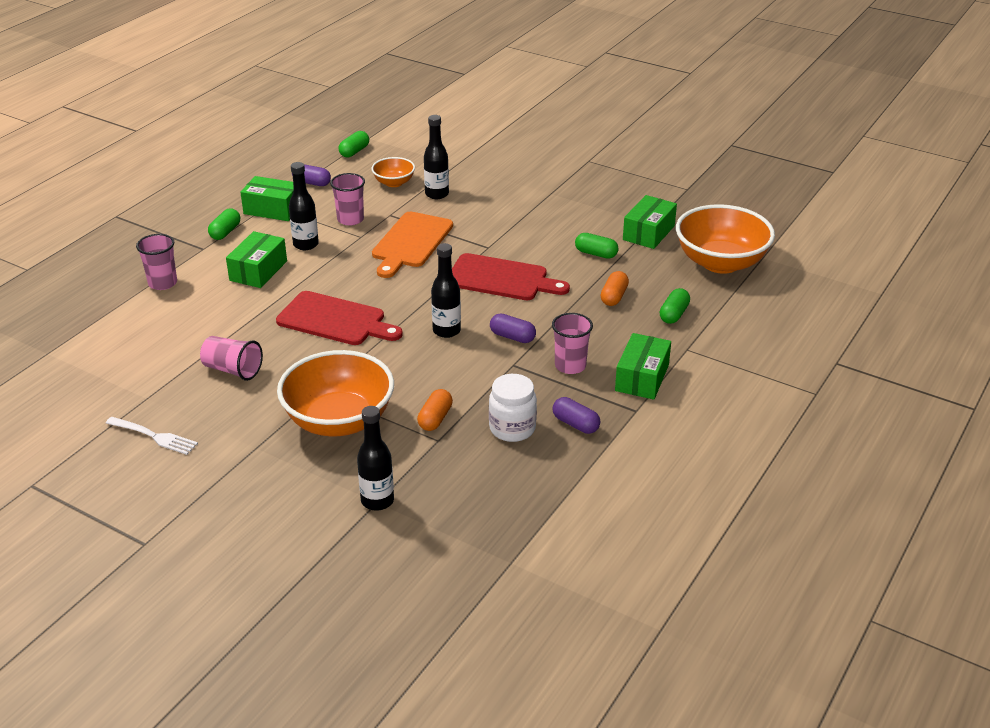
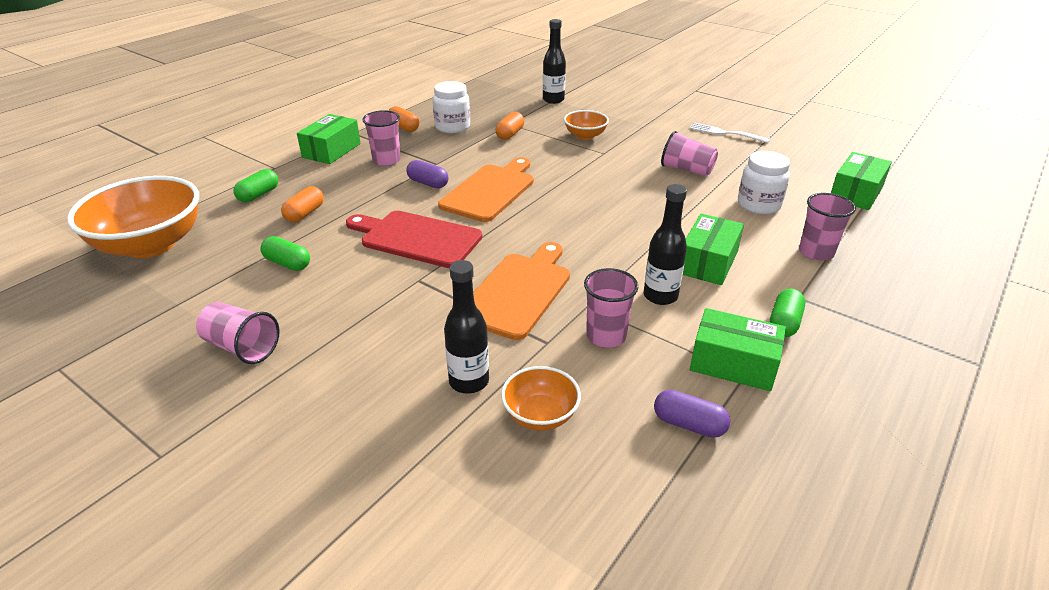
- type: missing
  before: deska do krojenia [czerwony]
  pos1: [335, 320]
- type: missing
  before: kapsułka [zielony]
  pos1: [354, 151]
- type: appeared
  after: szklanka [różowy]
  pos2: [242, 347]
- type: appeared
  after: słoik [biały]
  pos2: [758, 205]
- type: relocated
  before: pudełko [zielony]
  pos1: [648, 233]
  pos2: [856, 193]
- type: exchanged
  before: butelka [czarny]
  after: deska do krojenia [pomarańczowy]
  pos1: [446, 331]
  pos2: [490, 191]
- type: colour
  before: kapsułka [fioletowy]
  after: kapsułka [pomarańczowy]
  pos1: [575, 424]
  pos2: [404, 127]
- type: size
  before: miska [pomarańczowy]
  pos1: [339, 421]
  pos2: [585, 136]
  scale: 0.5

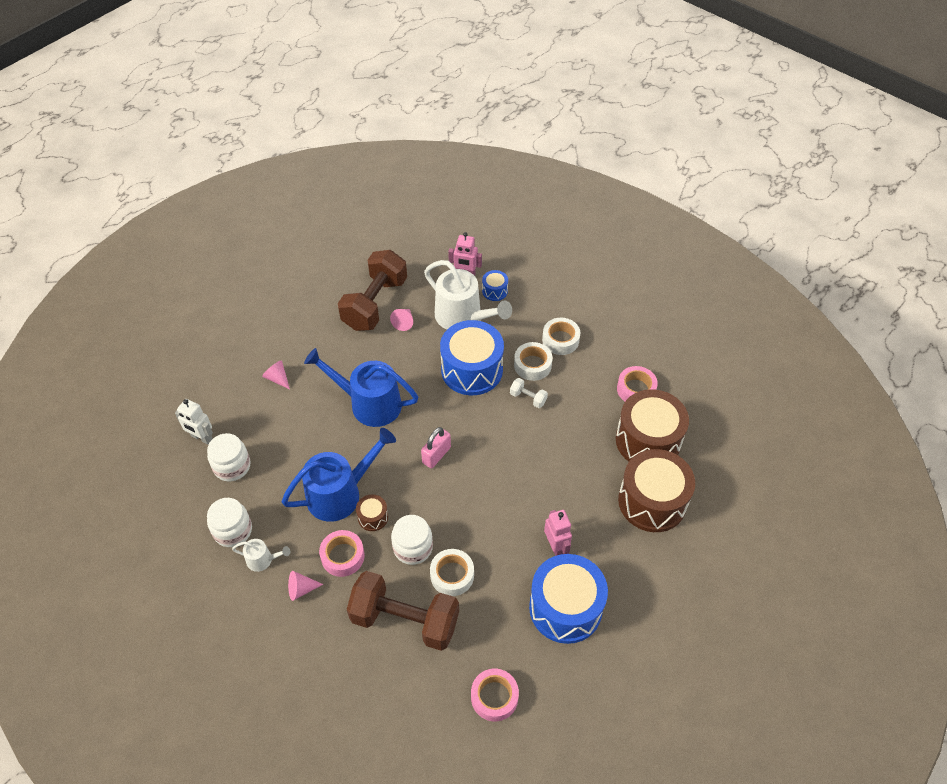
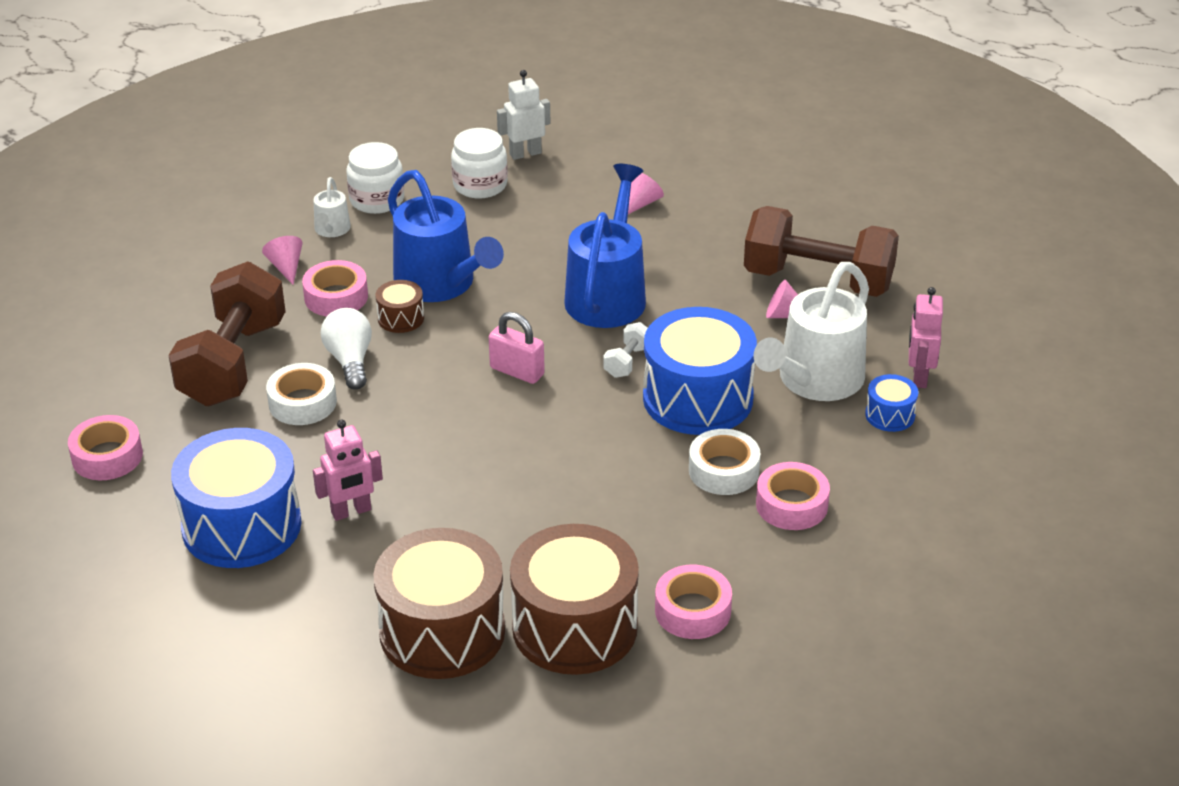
- type: relocated
  before: hantel [biały]
  pos1: [528, 398]
  pos2: [627, 362]
- type: exchanged
  before: słoik [biały]
  after: żarówka [biały]
  pos1: [413, 547]
  pos2: [350, 361]
- type: colour
  before: taśma klejąca [biały]
  after: taśma klejąca [różowy]
  pos1: [560, 340]
  pos2: [791, 505]
- type: spun
  before: robot [biały]
  pos1: [201, 438]
  pos2: [525, 153]
  turn: 45

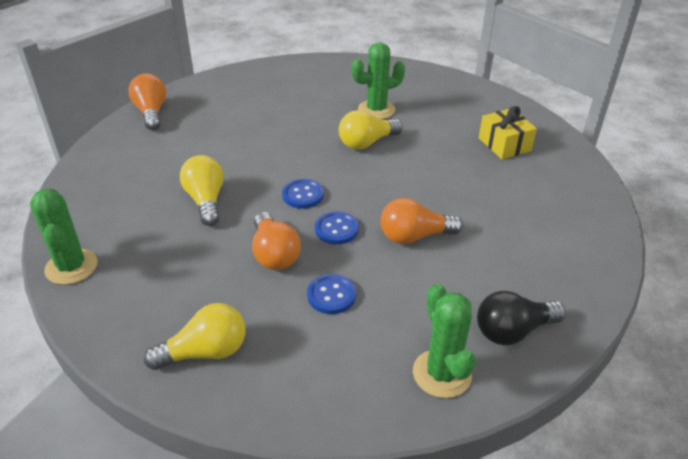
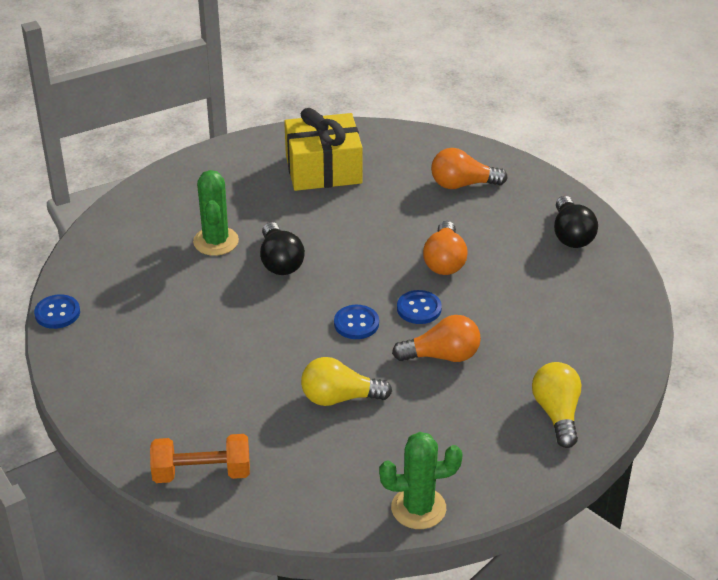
- type: missing
  before: kaktus [zielony]
  pos1: [442, 373]
- type: appeared
  after: hantel [pomarańczowy]
  pos2: [202, 473]
- type: relocated
  before: żarówka [pomarańczowy]
  pos1: [151, 112]
  pos2: [462, 184]
- type: relocated
  before: guzik [niebieski]
  pos1: [331, 295]
  pos2: [57, 313]
- type: colour
  before: żarówka [żółty]
  after: żarówka [czarny]
  pos1: [366, 143]
  pos2: [280, 261]
- type: size
  before: prezent [żółty]
  pos1: [504, 144]
  pos2: [323, 169]
  scale: 1.57

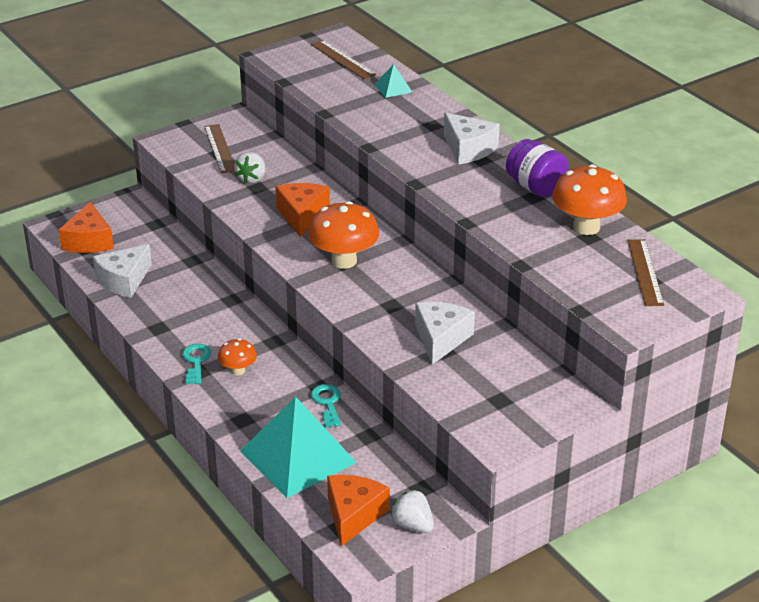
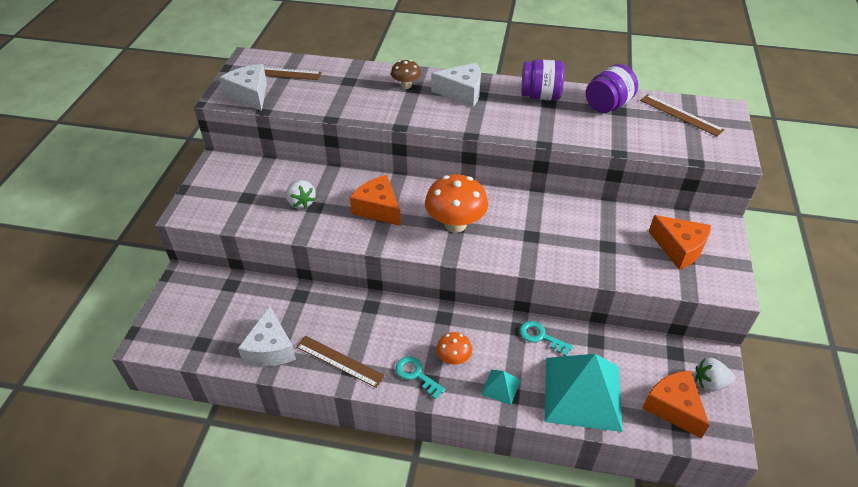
- type: appeared
  after: grzyb [brązowy]
  pos2: [406, 85]
- type: relocated
  before: ser [pomarańczowy]
  pos1: [89, 241]
  pos2: [679, 248]
- type: relocated
  before: linijka [brązowy]
  pos1: [220, 148]
  pos2: [339, 361]
- type: relocated
  before: piramida [turkusowy]
  pos1: [393, 88]
  pos2: [501, 387]
- type: relocated
  before: ser [biały]
  pos1: [441, 339]
  pos2: [250, 95]
- type: exchanged
  before: grzyb [pomarańczowy]
  after: słoik [fioletowy]
  pos1: [586, 227]
  pos2: [607, 105]

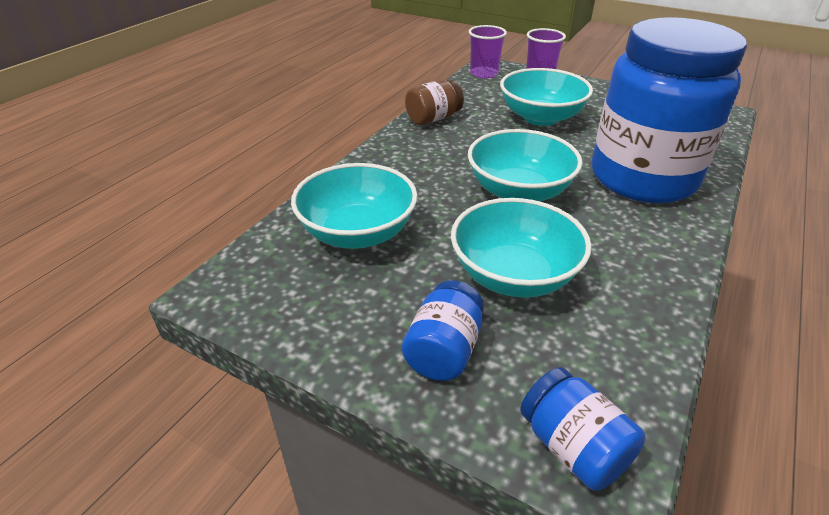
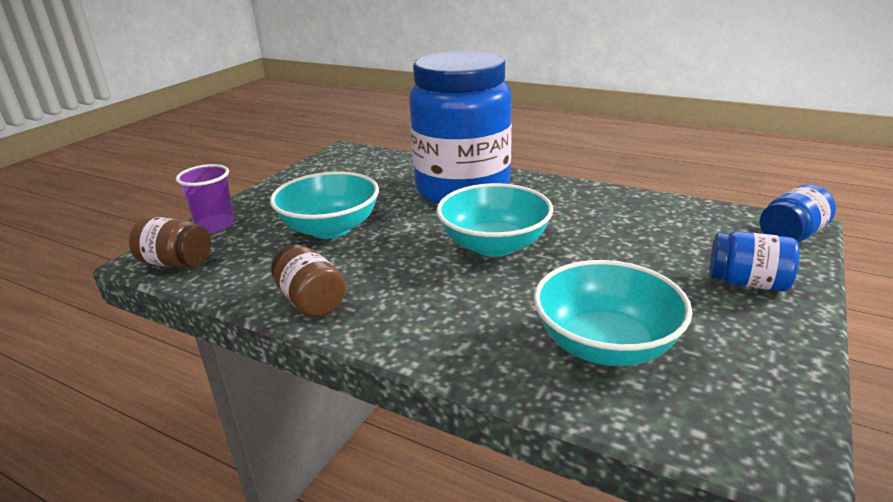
- type: missing
  before: miska [turkusowy]
  pos1: [514, 275]
- type: exchanged
  before: szklanka [fioletowy]
  after: słoik [brązowy]
  pos1: [484, 73]
  pos2: [176, 263]

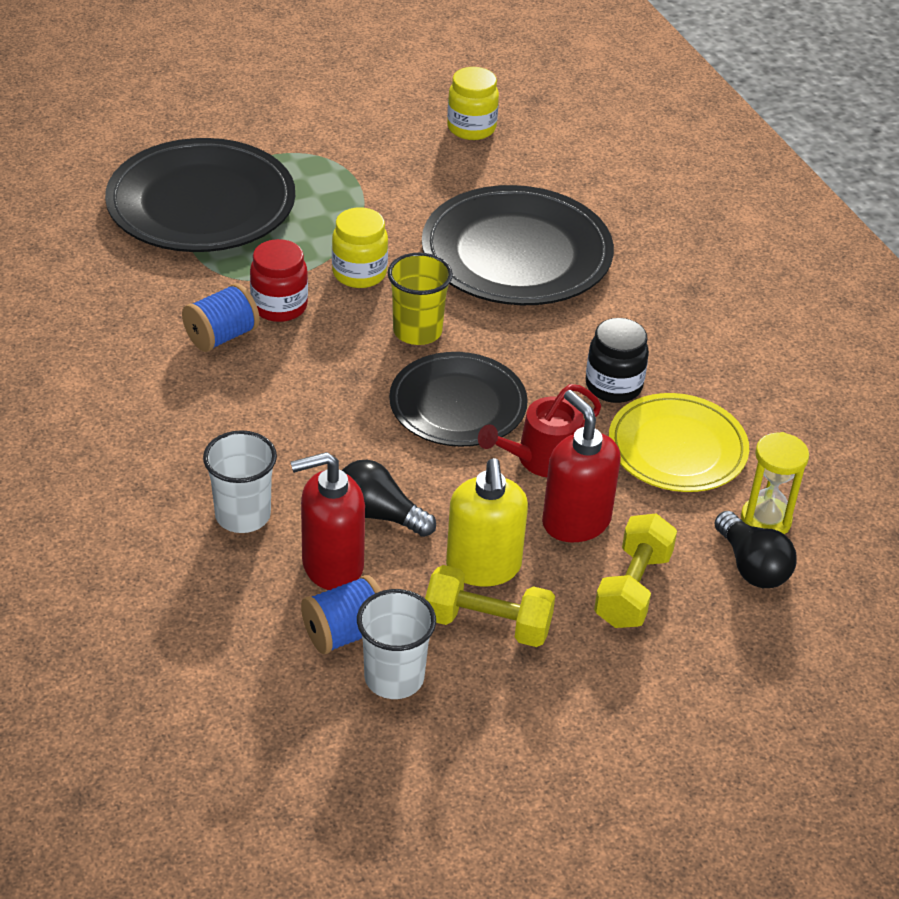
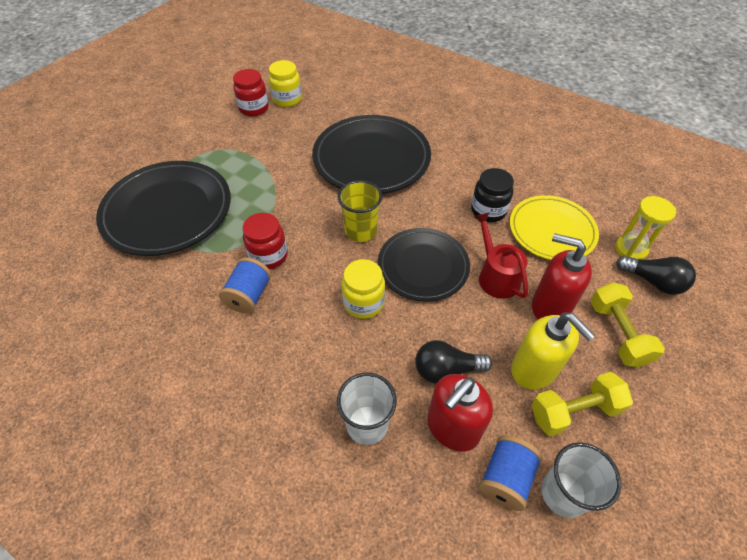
- type: appeared
  after: słoik [czerwony]
  pos2: [254, 108]
- type: relocated
  before: słoik [żółty]
  pos1: [359, 273]
  pos2: [363, 303]
- type: spun
  before: konewka [czerwony]
  pos1: [542, 459]
  pos2: [496, 276]
  turn: 135

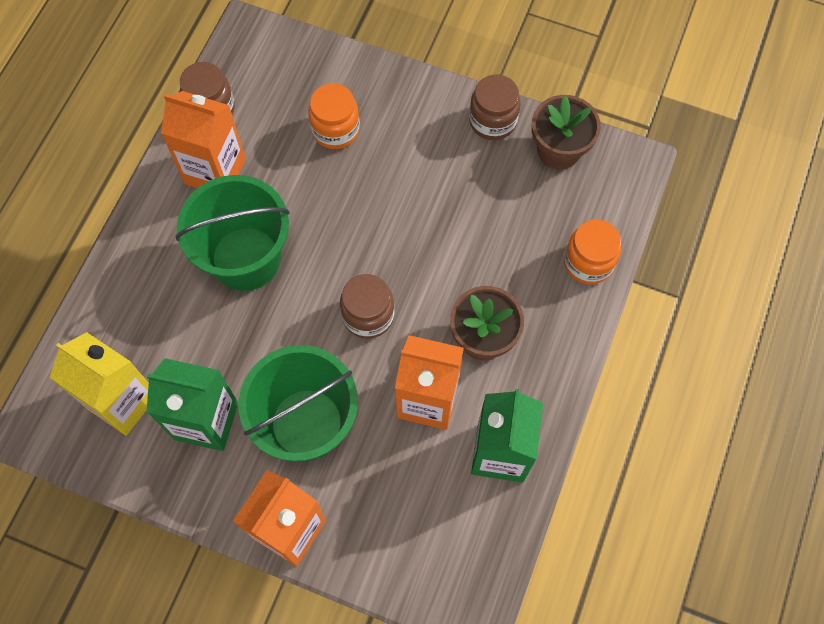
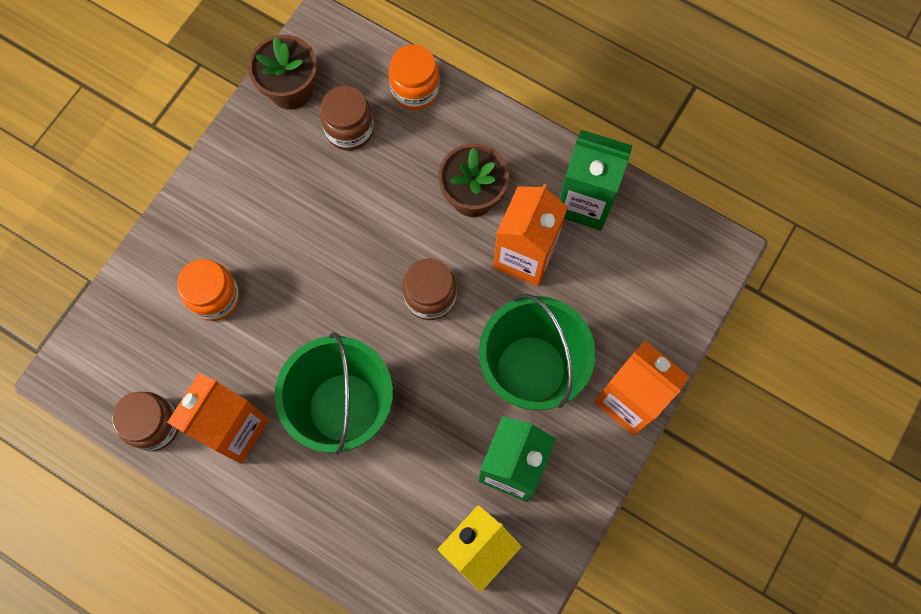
- type: relocated
  before: słoik [brązowy]
  pos1: [492, 121]
  pos2: [349, 130]

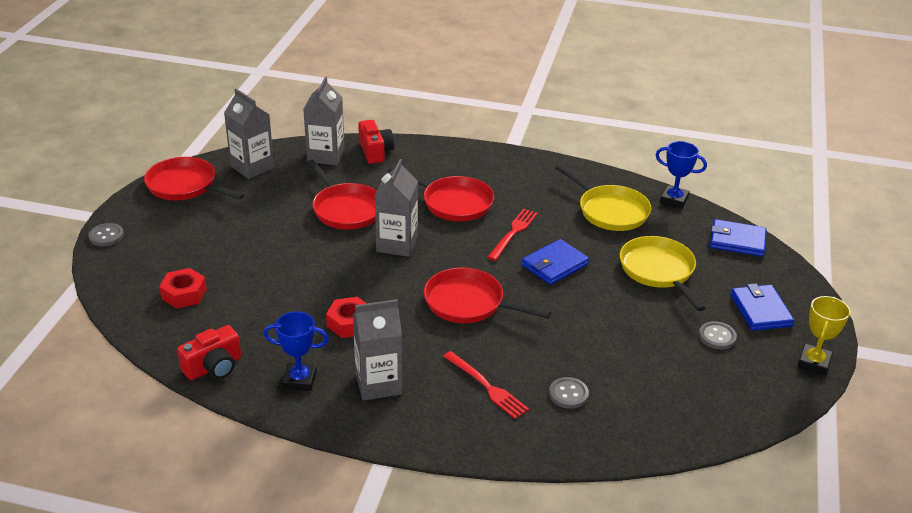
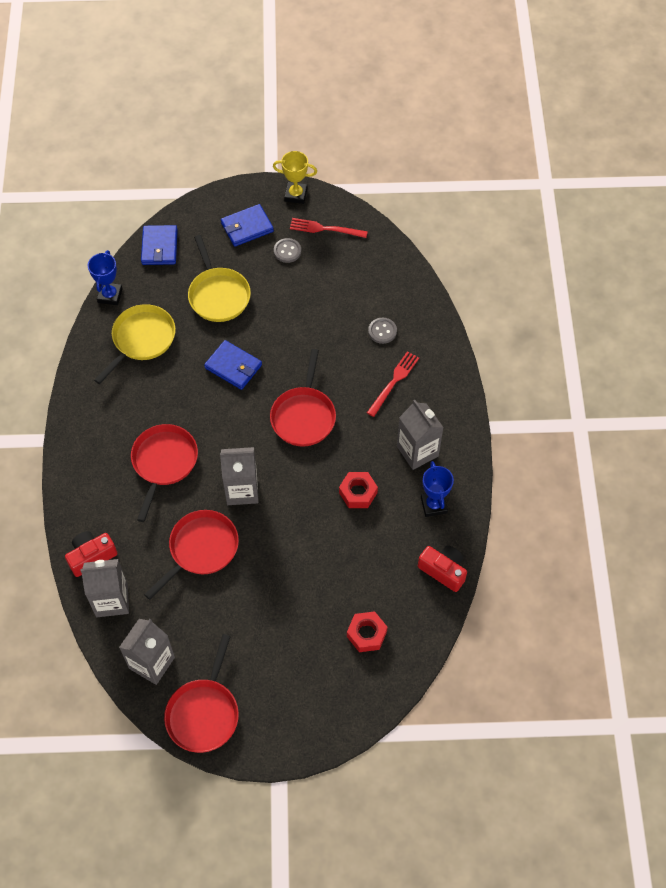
- type: missing
  before: guzik [szary]
  pos1: [106, 236]
- type: relocated
  before: widelec [czerwony]
  pos1: [513, 233]
  pos2: [325, 229]
- type: spun
  before: patelnia [żółty]
  pos1: [658, 271]
  pos2: [218, 295]
  turn: -75

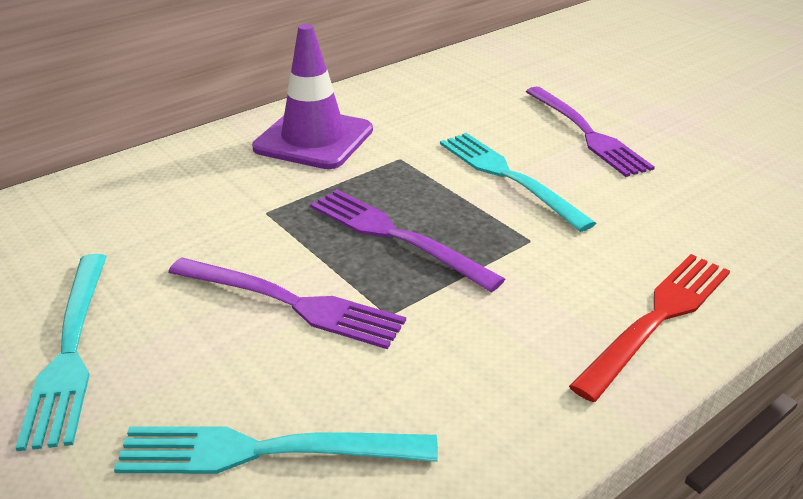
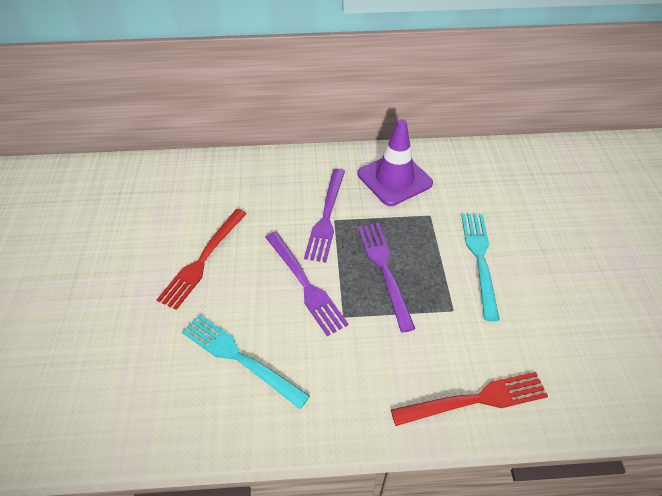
- type: relocated
  before: widelec [fioletowy]
  pos1: [586, 133]
  pos2: [326, 217]
- type: colour
  before: widelec [turkusowy]
  after: widelec [czerwony]
  pos1: [70, 351]
  pos2: [202, 260]

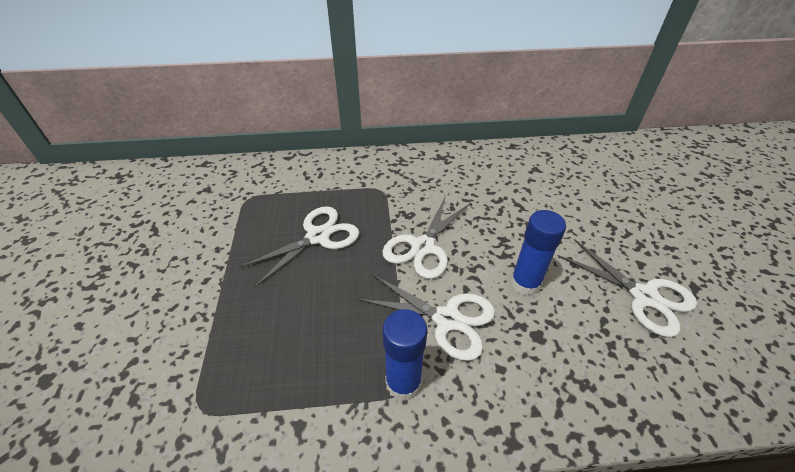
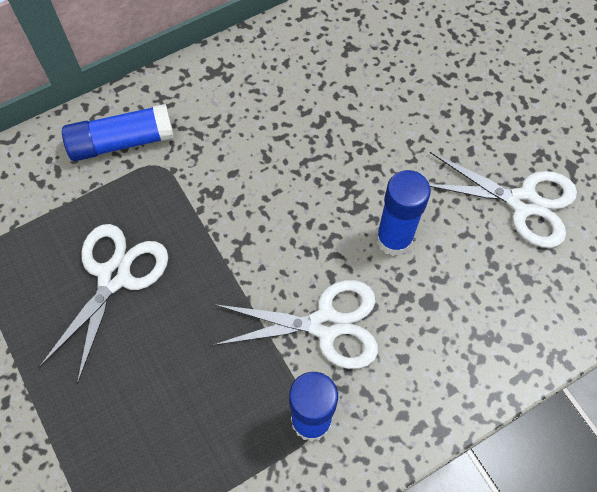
- type: missing
  before: nożyczki [biały]
  pos1: [423, 247]
- type: appeared
  after: klej w sztyfcie [niebieski]
  pos2: [122, 142]

